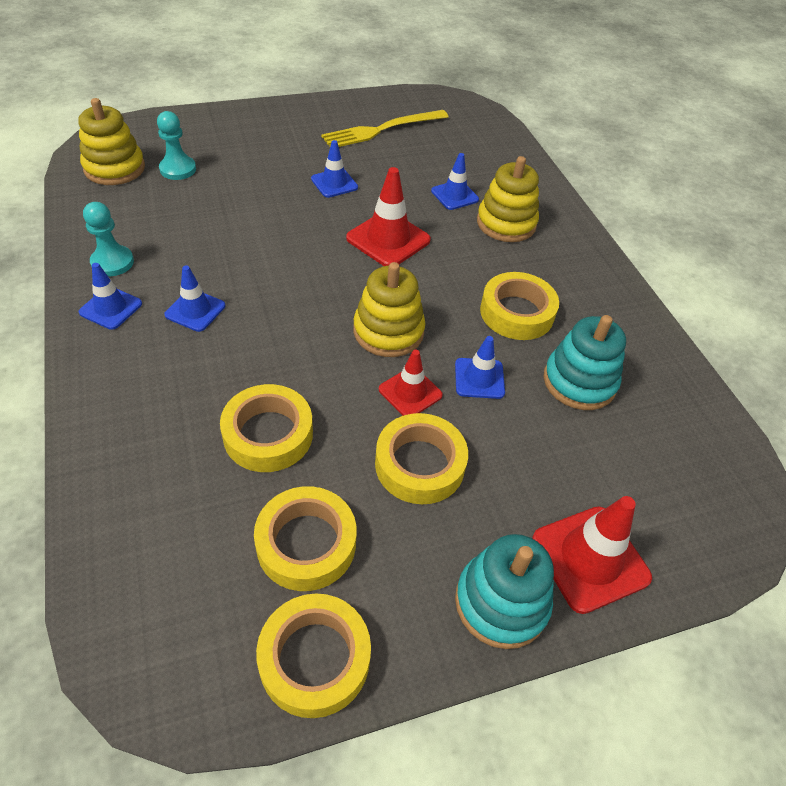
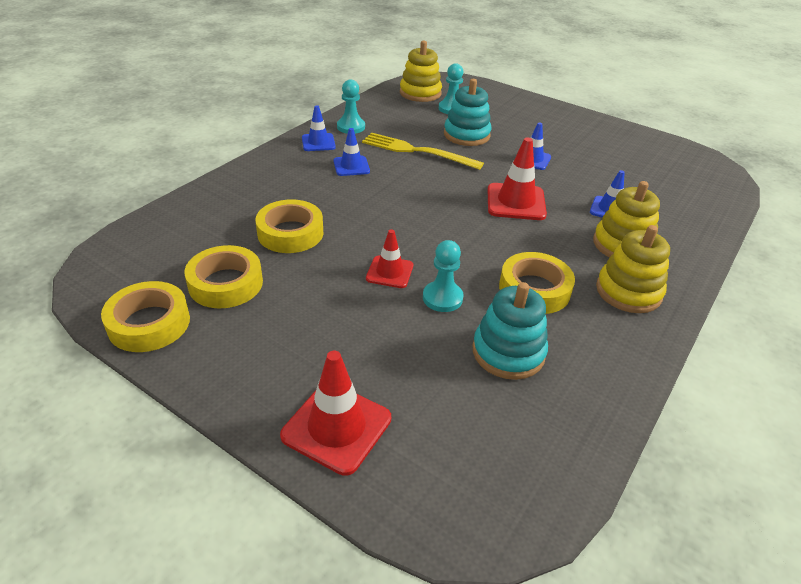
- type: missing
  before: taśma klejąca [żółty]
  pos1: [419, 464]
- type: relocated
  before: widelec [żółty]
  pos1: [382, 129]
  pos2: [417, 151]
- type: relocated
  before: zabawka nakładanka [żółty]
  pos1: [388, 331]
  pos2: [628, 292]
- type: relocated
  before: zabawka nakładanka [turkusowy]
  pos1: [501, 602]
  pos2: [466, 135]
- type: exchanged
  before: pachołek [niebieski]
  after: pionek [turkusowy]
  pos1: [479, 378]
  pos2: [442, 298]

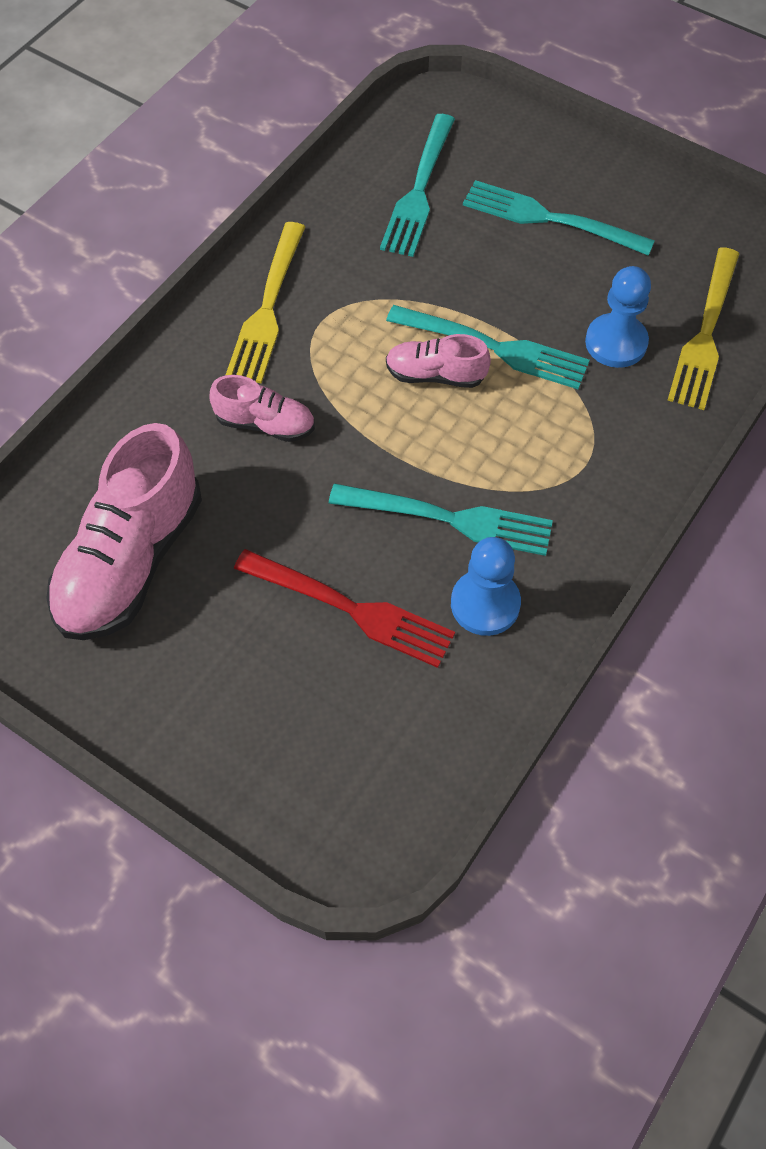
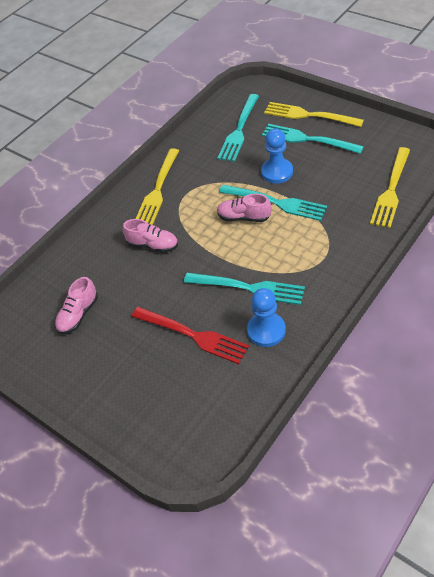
- type: appeared
  after: widelec [żółty]
  pos2: [309, 115]
- type: relocated
  before: pionek [niebieski]
  pos1: [616, 342]
  pos2: [277, 172]
- type: size
  before: but [różowy]
  pos1: [131, 561]
  pos2: [78, 314]
  scale: 0.52

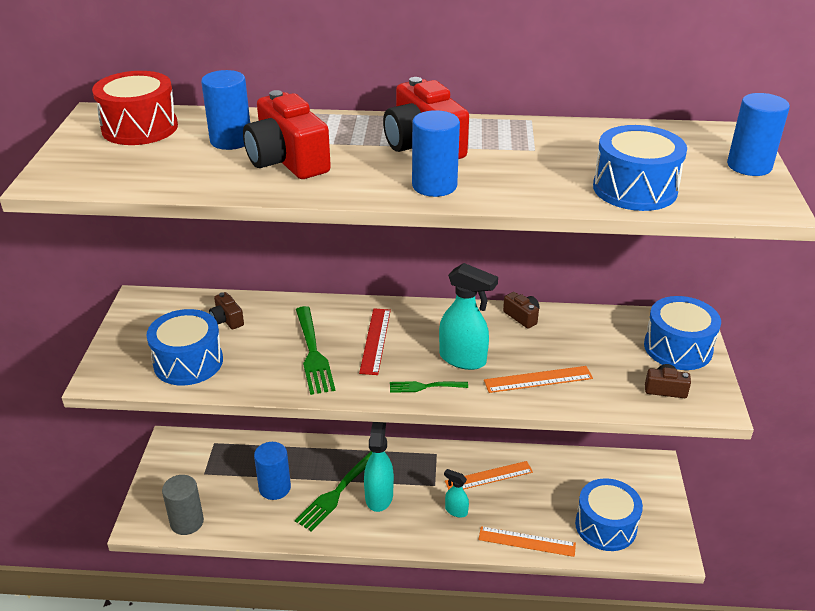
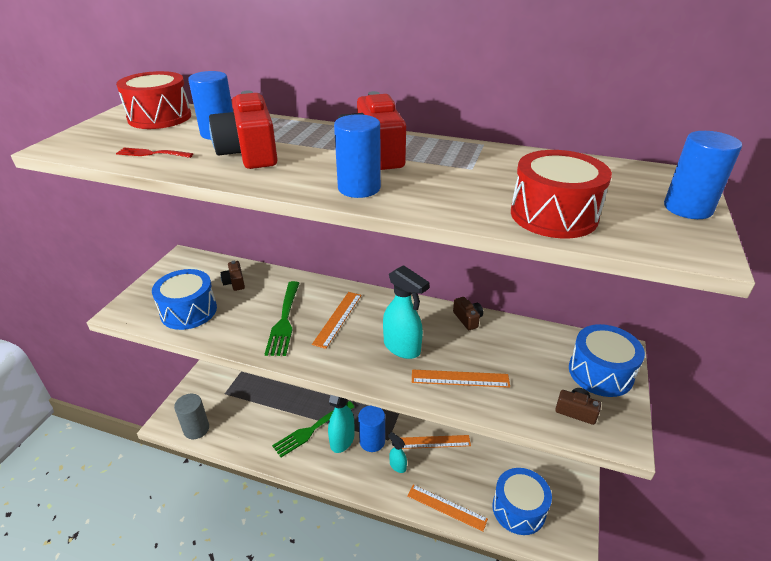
- type: missing
  before: widelec [zielony]
  pos1: [425, 386]
- type: appeared
  after: widelec [czerwony]
  pos2: [152, 153]
- type: relocated
  before: walec [niebieski]
  pos1: [275, 488]
  pos2: [372, 441]
- type: colour
  before: linijka [czerwony]
  after: linijka [pomarańczowy]
  pos1: [375, 340]
  pos2: [338, 319]
- type: colour
  before: bęben [niebieski]
  after: bęben [czerwony]
  pos1: [635, 189]
  pos2: [553, 215]

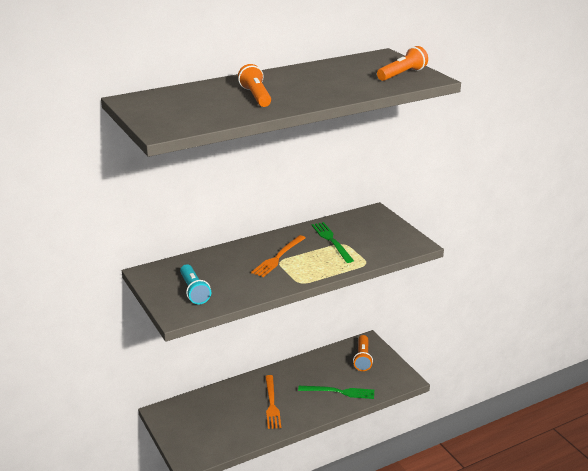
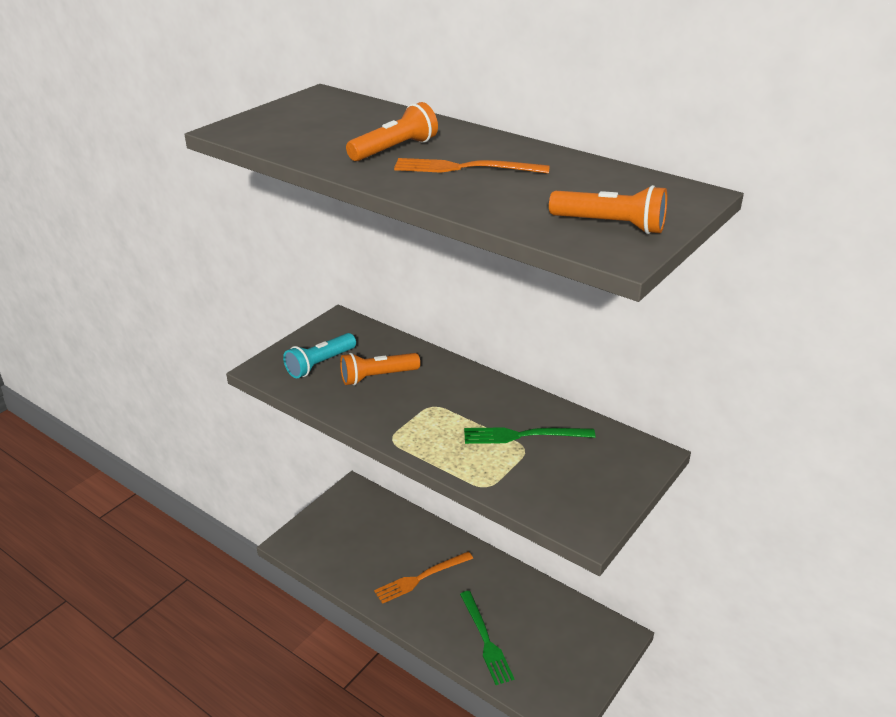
- type: relocated
  before: widelec [pomarańczowy]
  pos1: [278, 257]
  pos2: [465, 168]
- type: relocated
  before: latarka [pomarańczowy]
  pos1: [362, 358]
  pos2: [377, 377]
- type: spun
  before: widelec [zielony]
  pos1: [331, 241]
  pos2: [523, 435]
  turn: -135

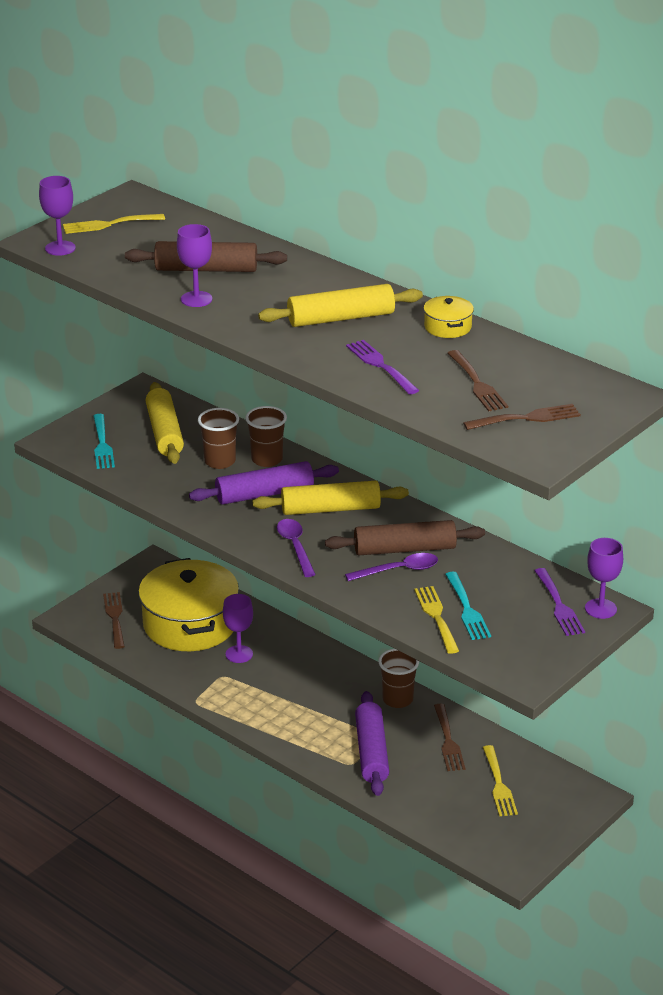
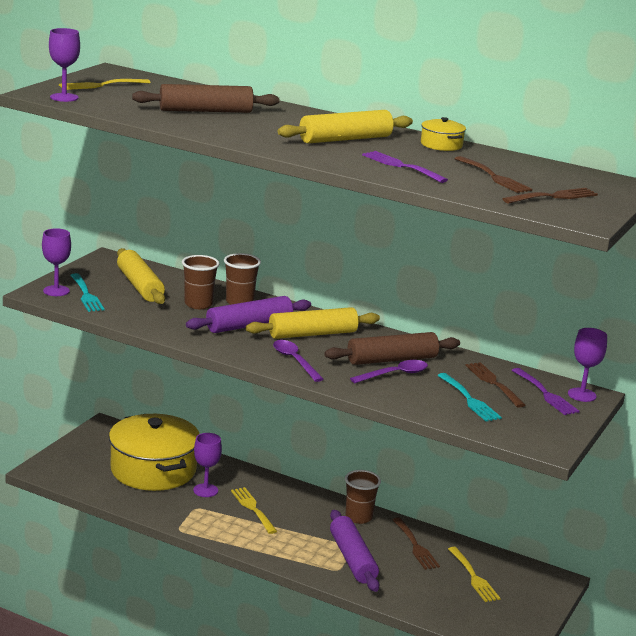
- type: relocated
  before: widelec [brązowy]
  pos1: [115, 618]
  pos2: [493, 383]
- type: relocated
  before: kielich [fioletowy]
  pos1: [196, 299]
  pos2: [56, 291]
- type: relocated
  before: widelec [żółty]
  pos1: [436, 617]
  pos2: [253, 509]

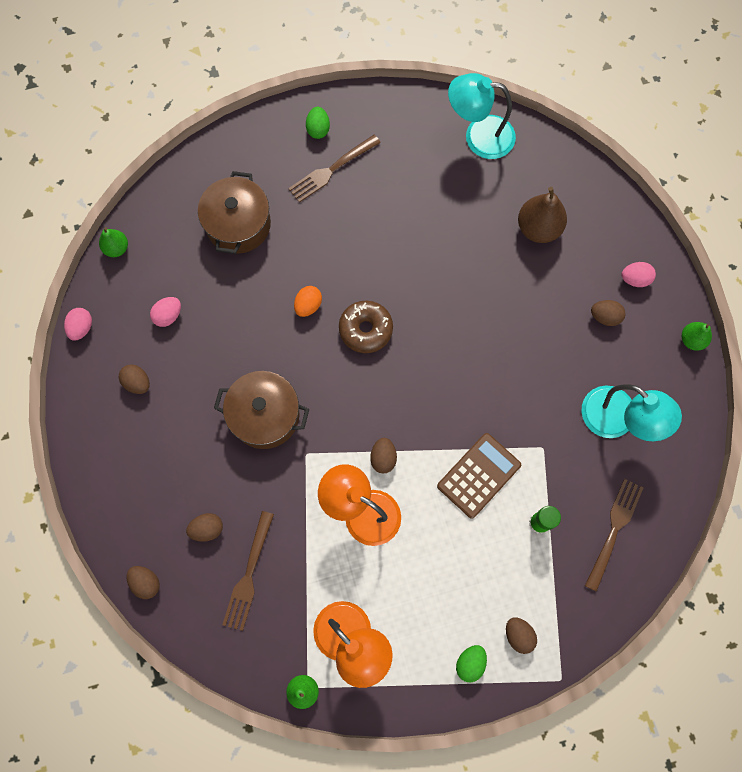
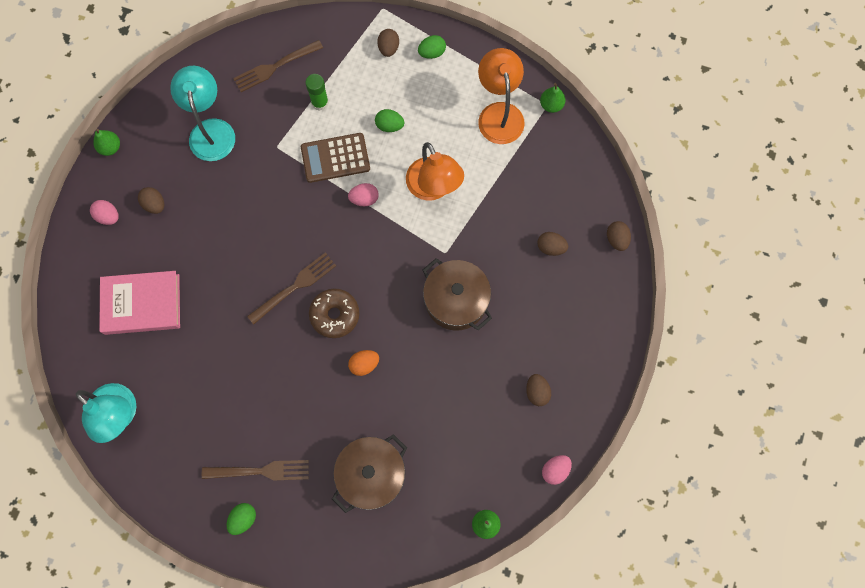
- type: missing
  before: jajko [brązowy]
  pos1: [383, 458]
- type: appeared
  after: jajko [zielony]
  pos2: [389, 126]
- type: relocated
  before: jajko [różowy]
  pos1: [168, 316]
  pos2: [364, 199]
- type: relocated
  before: widelec [brązowy]
  pos1: [249, 574]
  pos2: [294, 287]
- type: exchanged
  before: gruszka [brązowy]
  after: książka [różowy]
  pos1: [538, 228]
  pos2: [142, 304]

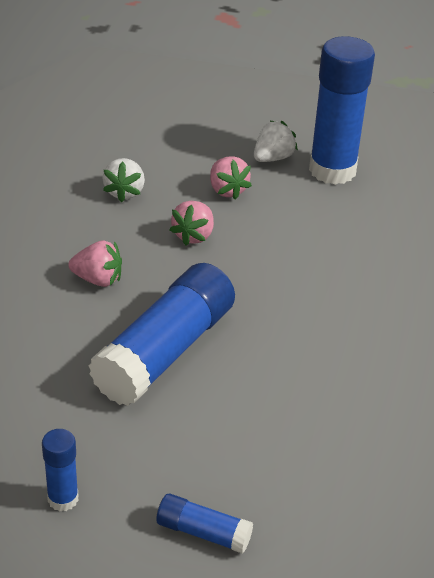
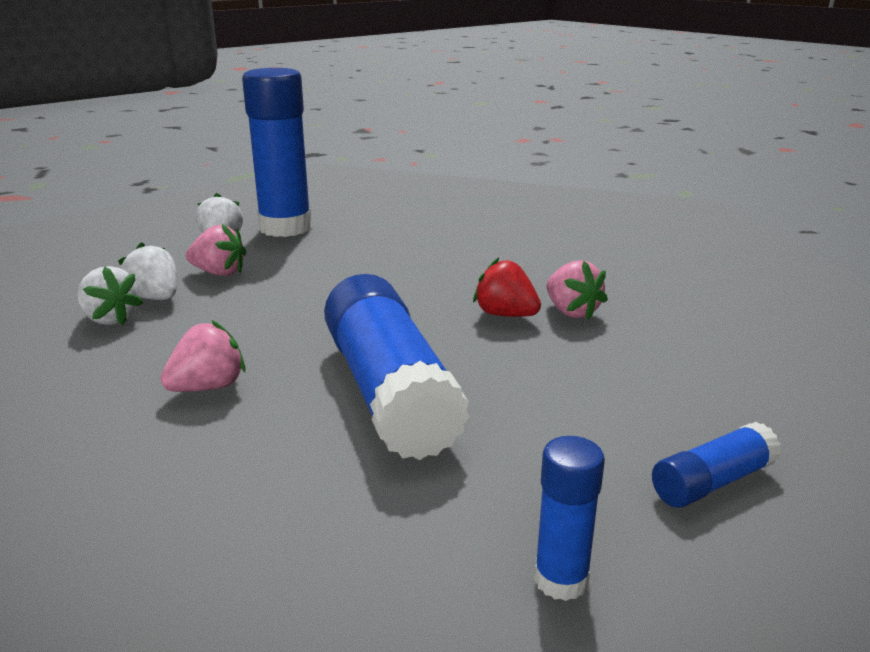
- type: appeared
  after: truskawka [biały]
  pos2: [155, 298]
- type: appeared
  after: truskawka [czerwony]
  pos2: [505, 315]
- type: relocated
  before: truskawka [różowy]
  pos1: [194, 235]
  pos2: [571, 312]

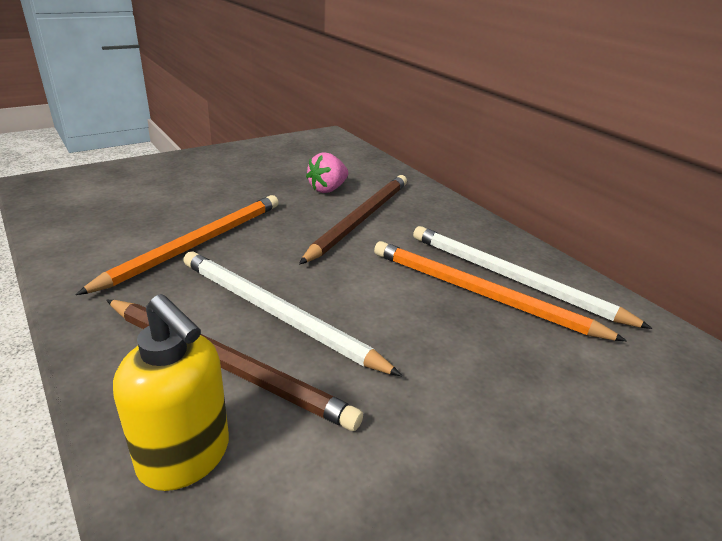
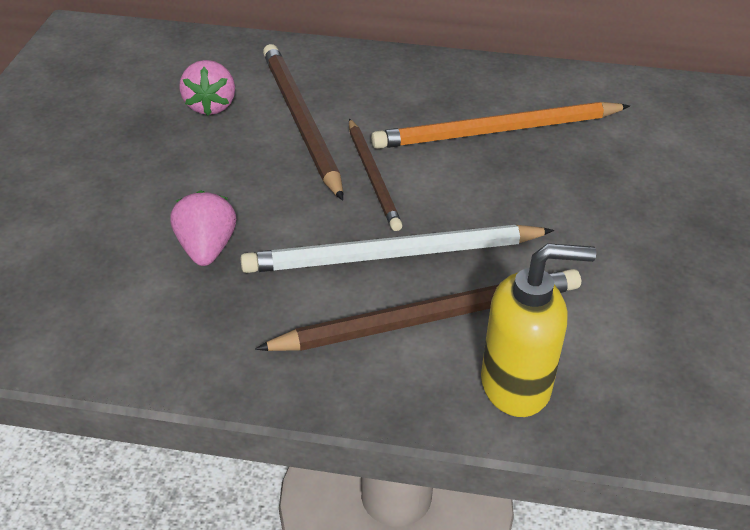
- type: missing
  before: ołówek [biały]
  pos1: [512, 278]
- type: appeared
  after: ołówek [brązowy]
  pos2: [373, 176]
- type: exchanged
  before: ołówek [pomarańczowy]
  after: truskawka [różowy]
  pos1: [197, 244]
  pos2: [206, 249]

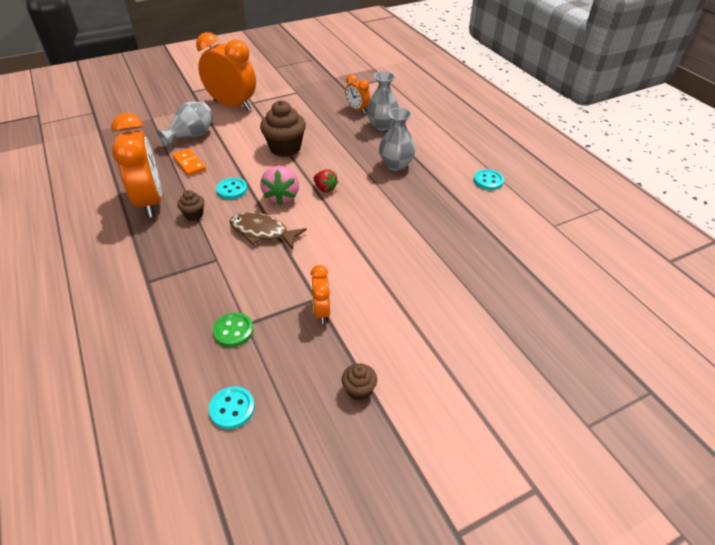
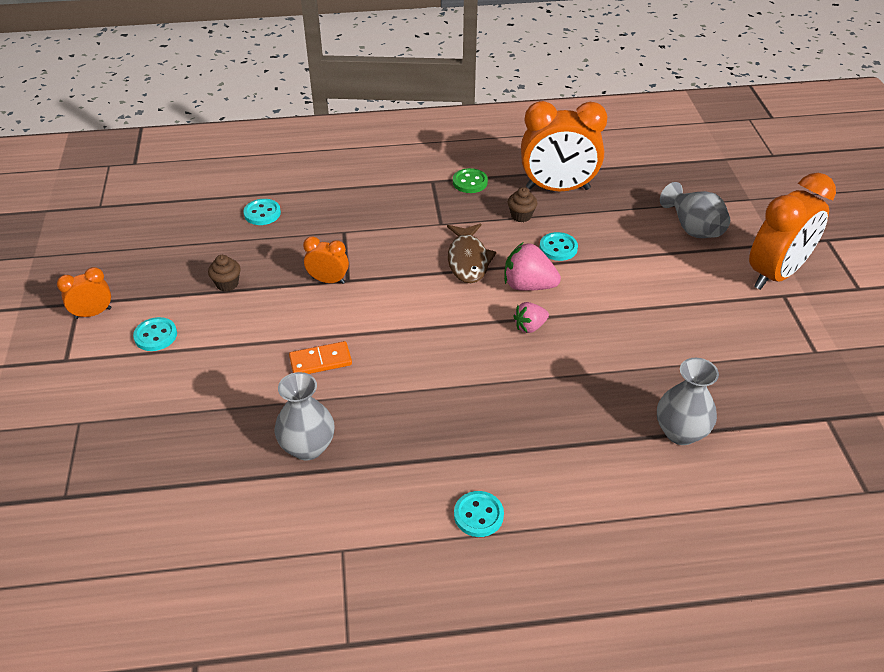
- type: missing
  before: muffinka [brązowy]
  pos1: [285, 148]
- type: appeared
  after: guzik [turkusowy]
  pos2: [155, 335]
- type: relocated
  before: kostka domina [pomarańczowy]
  pos1: [189, 164]
  pos2: [320, 361]
- type: relocated
  before: guzik [zielony]
  pos1: [233, 331]
  pos2: [470, 182]
- type: relocated
  before: budzik [pomarańczowy]
  pos1: [357, 109]
  pos2: [93, 313]
- type: relocated
  before: wazon [szary]
  pos1: [396, 165]
  pos2: [308, 447]
- type: colour
  before: truskawka [czerwony]
  after: truskawka [różowy]
  pos1: [325, 188]
  pos2: [530, 326]
- type: spun
  before: ryba [brązowy]
  pos1: [262, 232]
  pos2: [468, 260]
  turn: 135

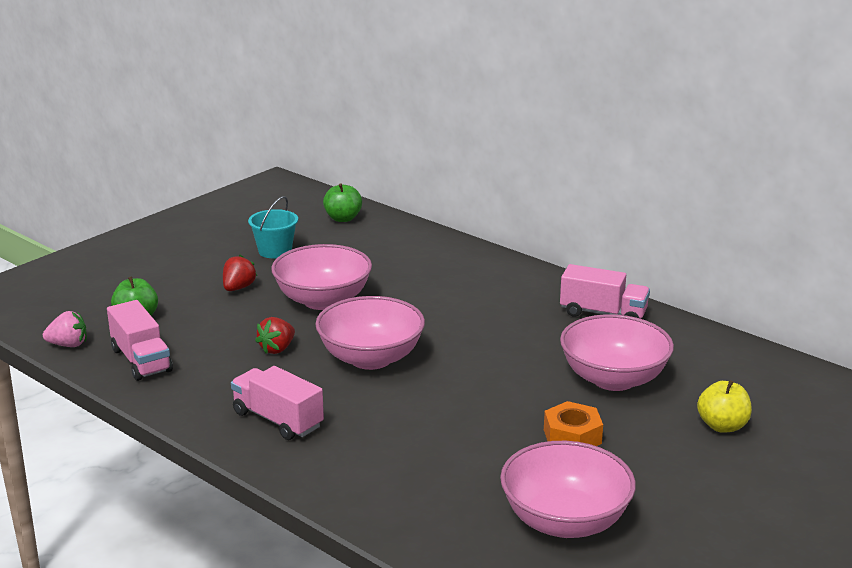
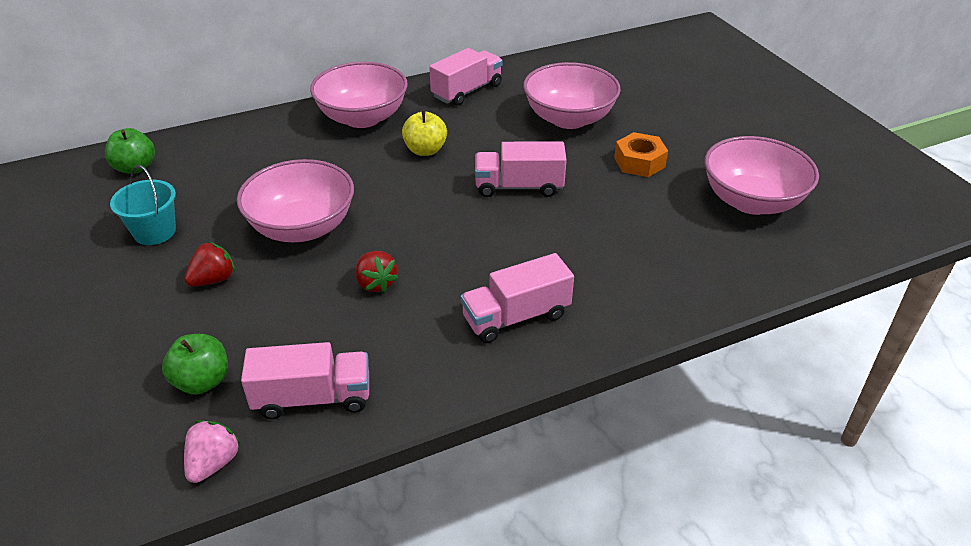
- type: appeared
  after: ciężarówka [różowy]
  pos2: [519, 187]
- type: relocated
  before: miska [różowy]
  pos1: [371, 358]
  pos2: [362, 118]
- type: relocated
  before: jabłko [żółty]
  pos1: [722, 426]
  pos2: [425, 150]
- type: spun
  before: truskawka [czerwony]
  pos1: [238, 288]
  pos2: [213, 279]
  turn: 90

